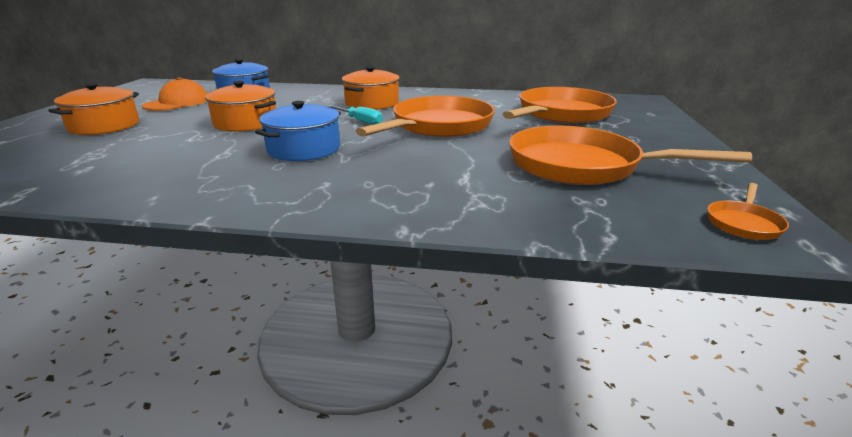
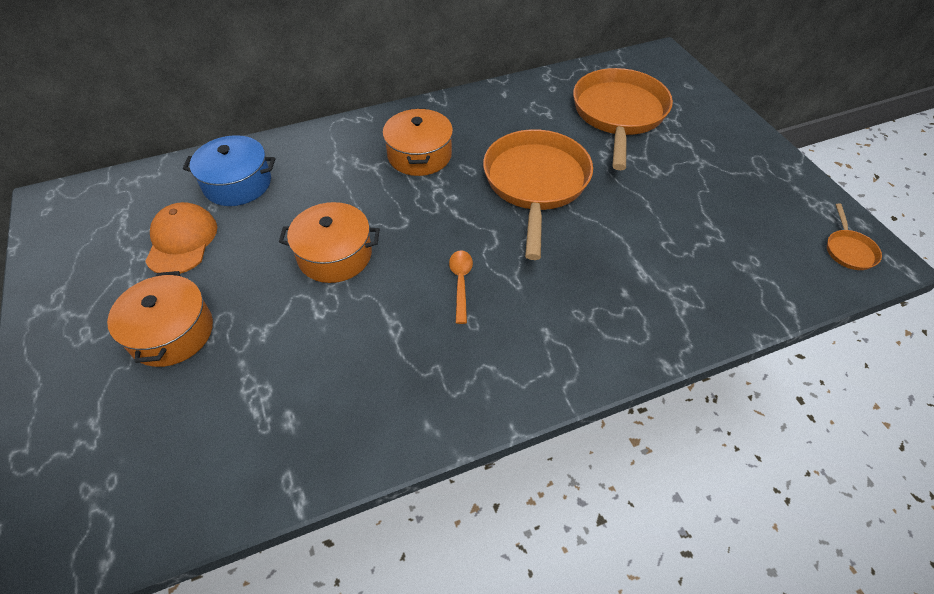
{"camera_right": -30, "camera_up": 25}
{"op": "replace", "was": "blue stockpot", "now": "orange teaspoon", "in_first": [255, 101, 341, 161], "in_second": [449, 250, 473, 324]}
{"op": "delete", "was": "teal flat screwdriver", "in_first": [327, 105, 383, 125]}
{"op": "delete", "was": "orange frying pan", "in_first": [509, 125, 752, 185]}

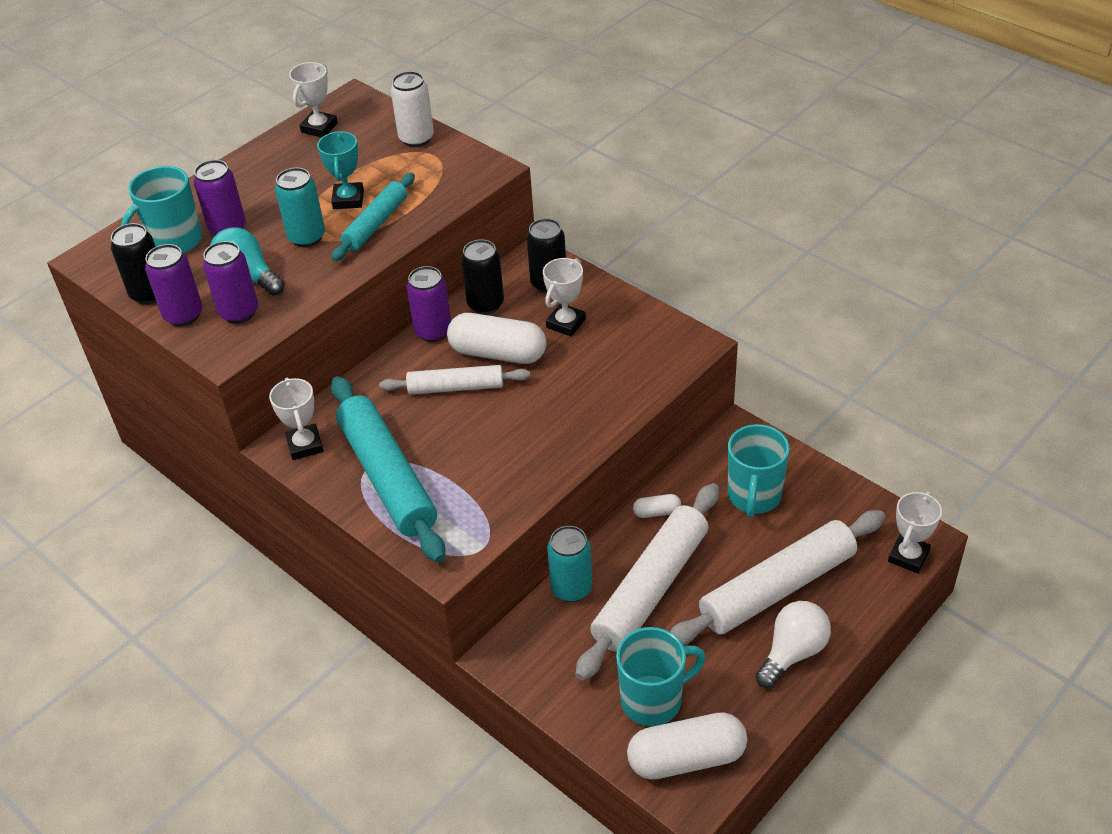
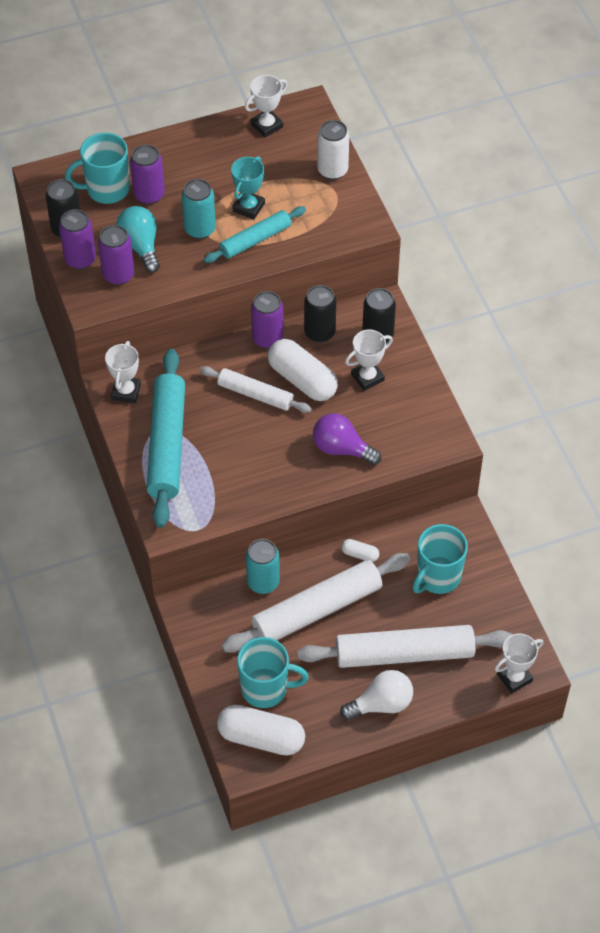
{"camera_right": 25, "camera_up": 10}
{"op": "insert", "now": "royal purple light bulb", "in_second": [313, 413, 382, 465]}

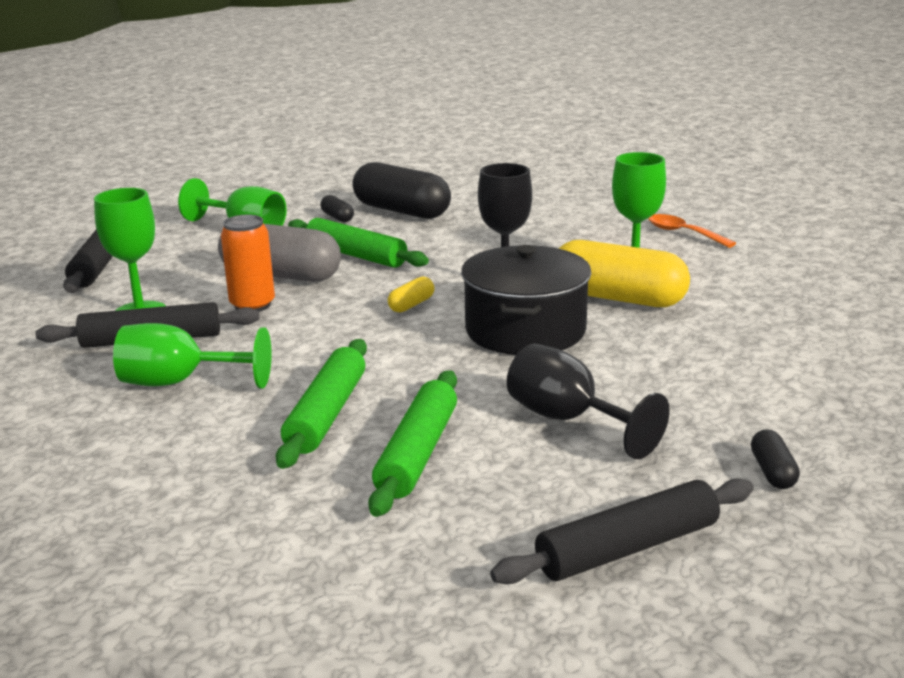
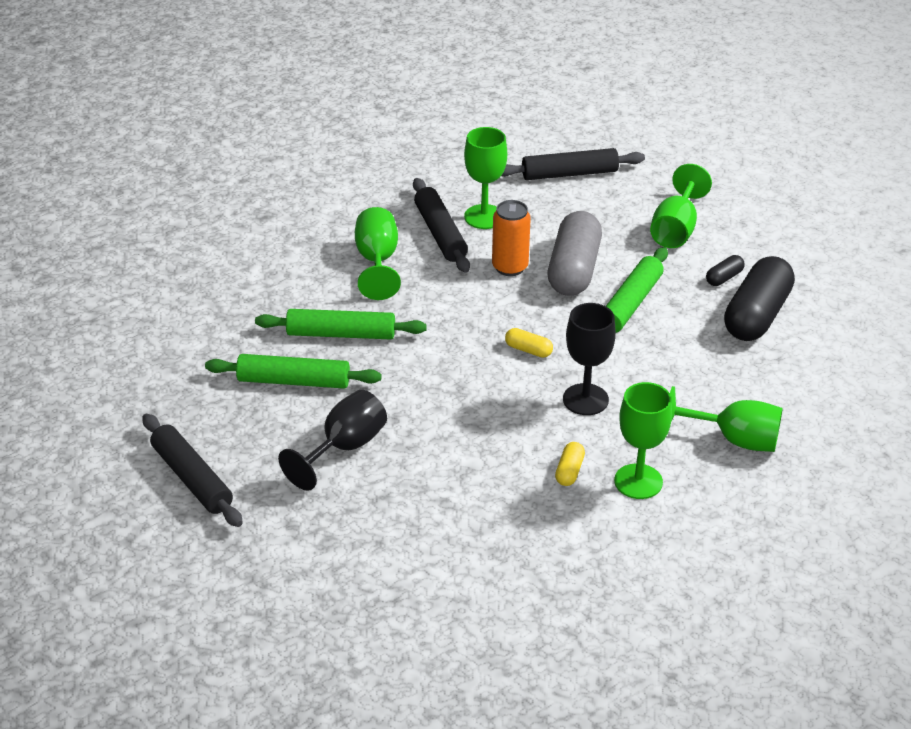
{"camera_right": 80, "camera_up": 15}
{"op": "resize", "was": "bright yellow pill shape", "in_first": [559, 240, 690, 307], "in_second": [555, 442, 585, 486], "ratio": 0.43}
{"op": "insert", "now": "leaf-green chalice", "in_second": [670, 386, 783, 452]}
{"op": "delete", "was": "jet-black stockpot", "in_first": [461, 245, 592, 355]}
{"op": "delete", "was": "orange teaspoon", "in_first": [648, 214, 736, 248]}
{"op": "delete", "was": "jet-black pill shape", "in_first": [751, 429, 800, 489]}

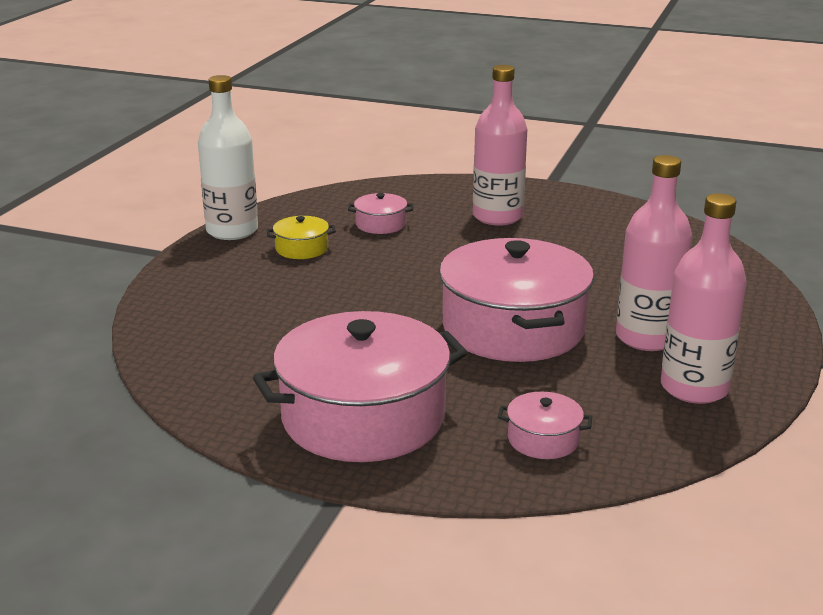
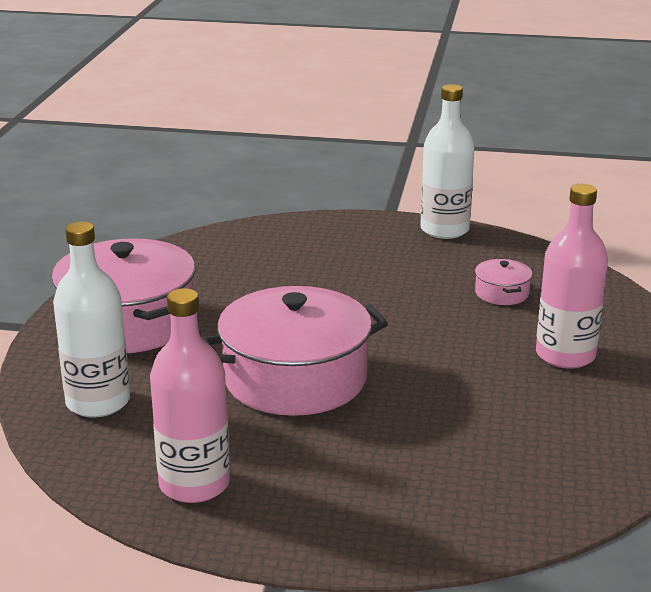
{"camera_right": 80, "camera_up": 0}
{"op": "replace", "was": "pink stockpot", "now": "snow-white bottle", "in_first": [498, 392, 592, 459], "in_second": [53, 222, 130, 417]}
{"op": "delete", "was": "bright yellow stockpot", "in_first": [267, 216, 336, 259]}
{"op": "delete", "was": "pink bottle", "in_first": [616, 155, 693, 351]}

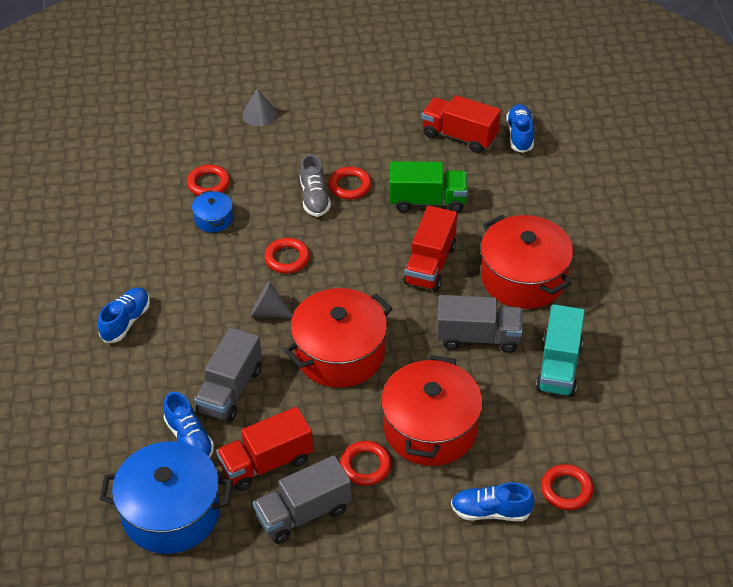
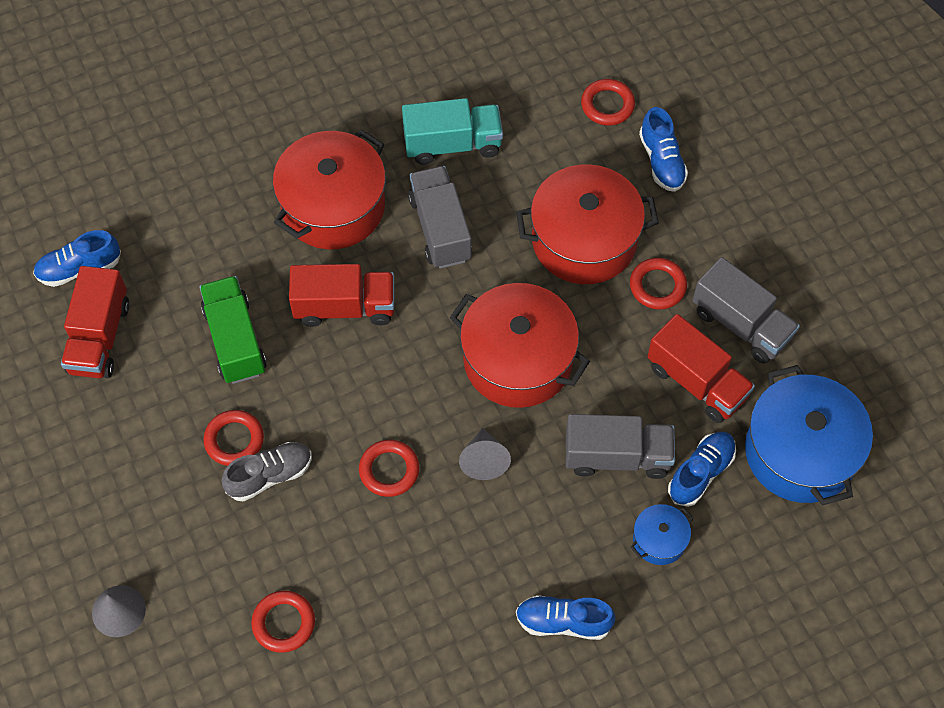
{"camera_right": -110, "camera_up": 15}
{"op": "move", "was": "blue stockpot", "in_first": [192, 190, 233, 232], "in_second": [630, 504, 694, 565]}

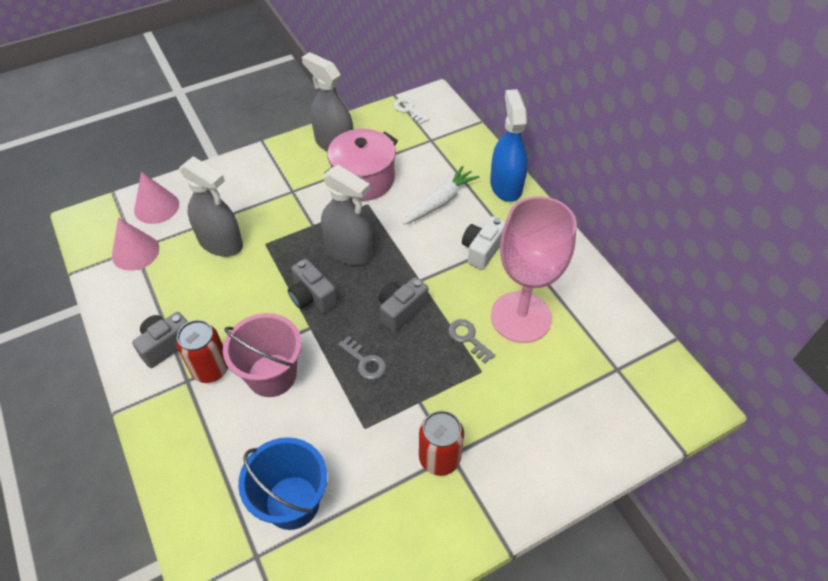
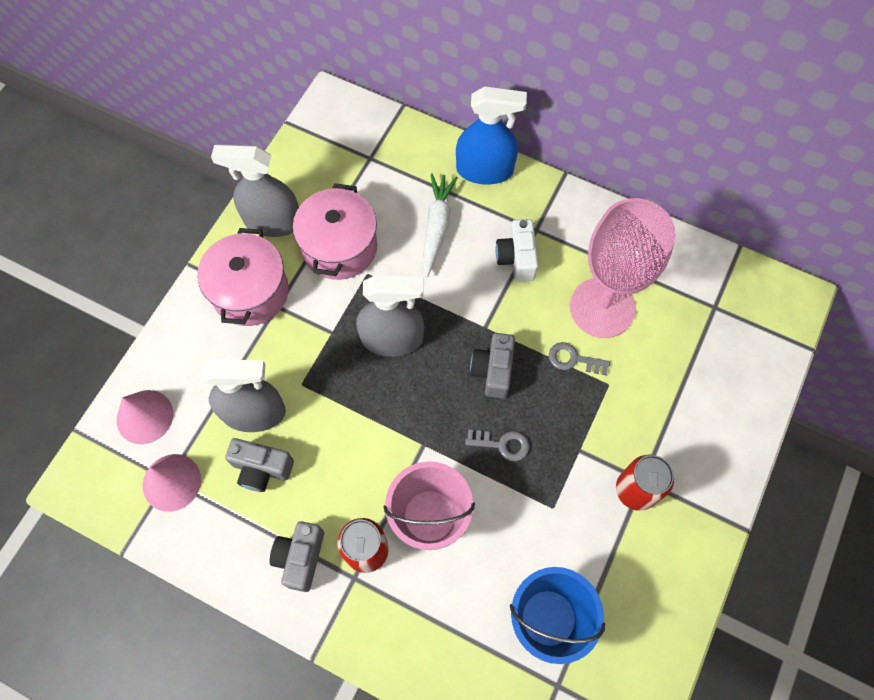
{"camera_right": -35, "camera_up": 15}
{"op": "insert", "now": "pink stockpot", "in_second": [197, 228, 289, 326]}
{"op": "move", "was": "grey photo camera", "in_first": [288, 259, 337, 313], "in_second": [225, 438, 294, 492]}
{"op": "rotate", "was": "blue sprayer", "in_first": [490, 89, 528, 202], "in_second": [456, 86, 527, 184], "clockwise": 135}
{"op": "delete", "was": "snow-white latchkey", "in_first": [393, 98, 429, 124]}

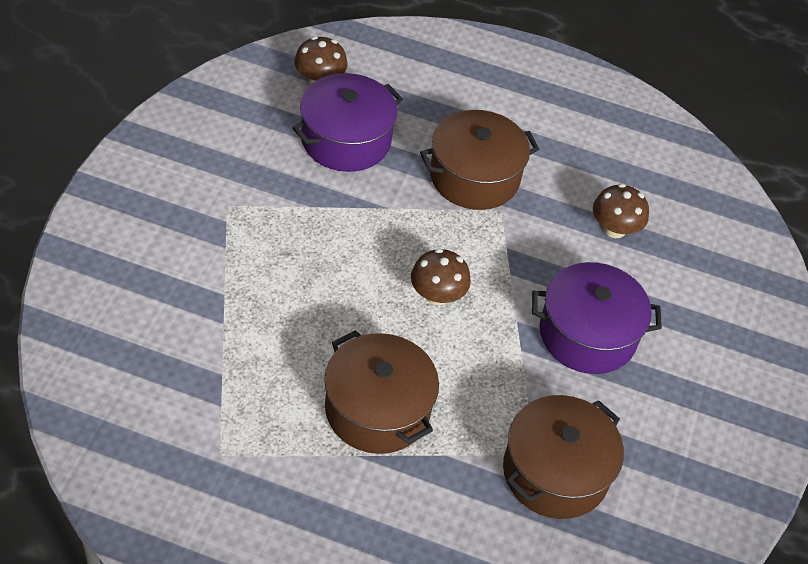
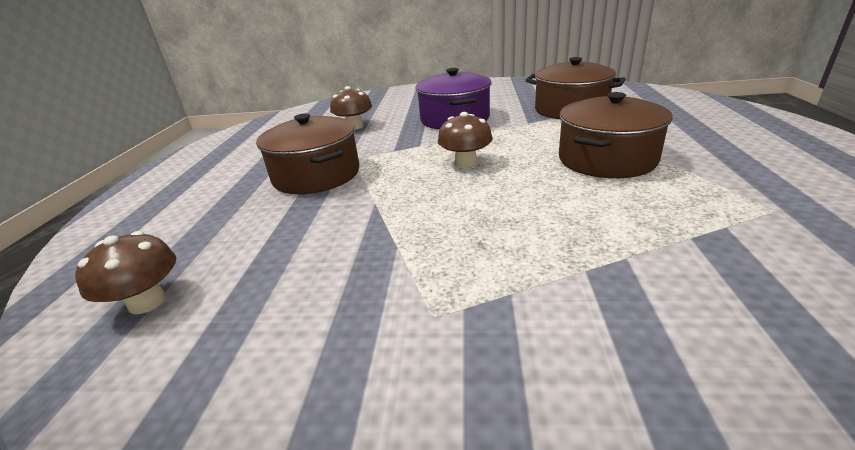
{"camera_right": -95, "camera_up": -20}
{"op": "delete", "was": "royal purple stockpot", "in_first": [292, 73, 403, 172]}

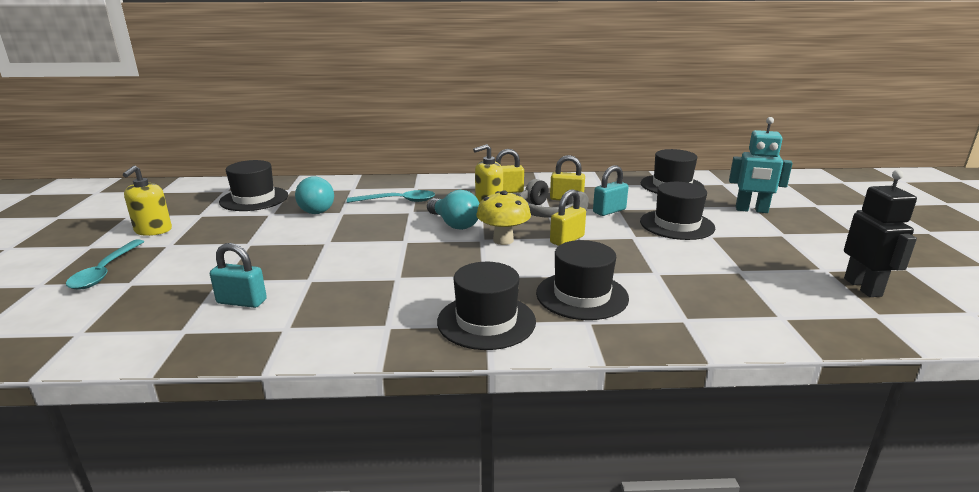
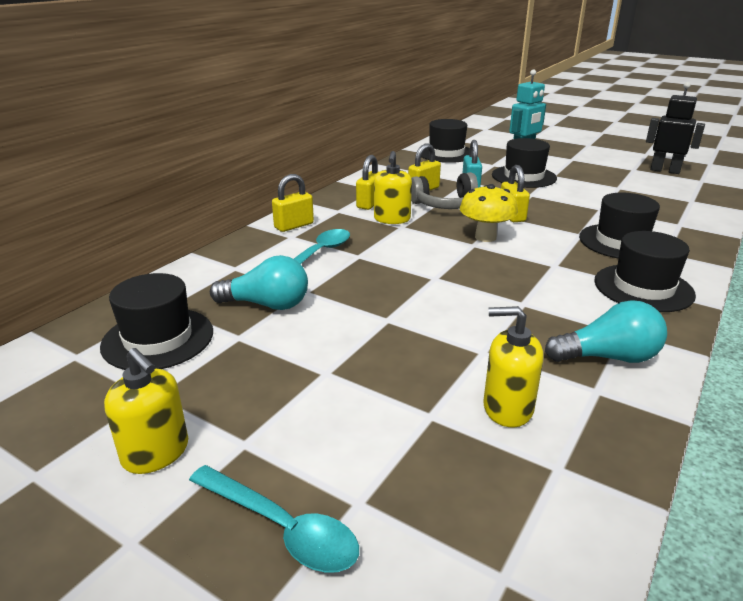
{"camera_right": -55, "camera_up": 5}
{"op": "insert", "now": "bright yellow small lock", "in_second": [272, 174, 314, 232]}
{"op": "replace", "was": "teal small lock", "now": "bright yellow soap pump", "in_first": [210, 243, 267, 308], "in_second": [483, 306, 543, 427]}
{"op": "move", "was": "teal light bulb", "in_first": [427, 190, 480, 230], "in_second": [545, 300, 667, 363]}

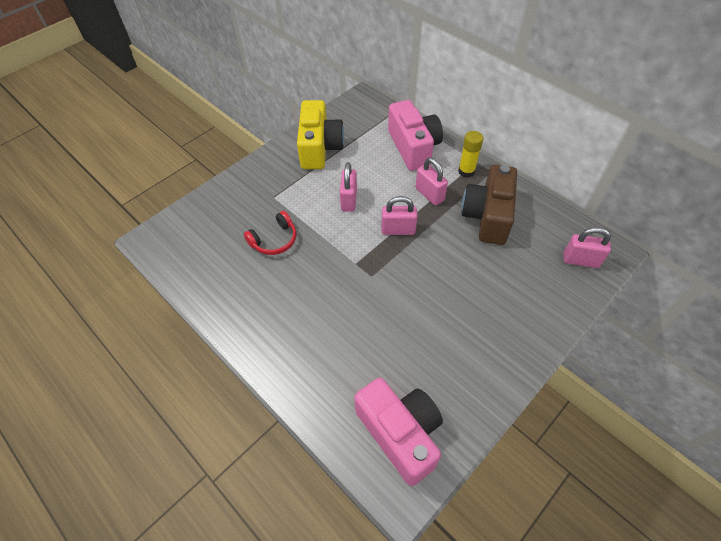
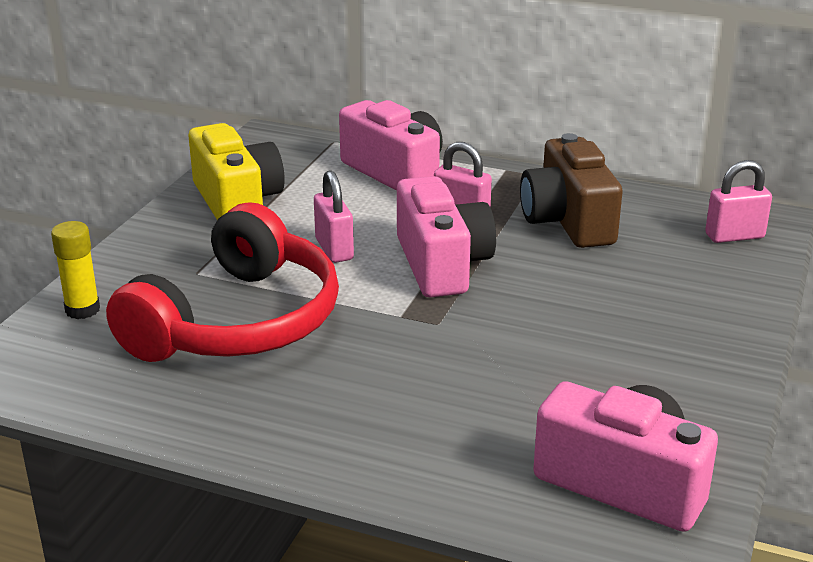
{"camera_right": -25, "camera_up": -25}
{"op": "move", "was": "bright yellow glue stick", "in_first": [458, 131, 483, 178], "in_second": [51, 221, 100, 319]}
{"op": "resize", "was": "red headphones", "in_first": [244, 211, 296, 255], "in_second": [106, 202, 339, 362], "ratio": 2.33}
{"op": "replace", "was": "pink small lock", "now": "pink photo camera", "in_first": [382, 196, 417, 235], "in_second": [397, 176, 496, 297]}

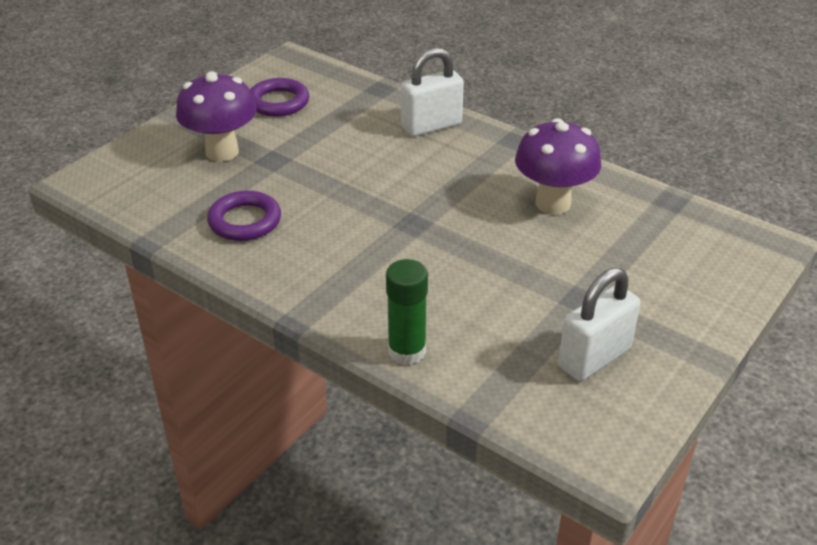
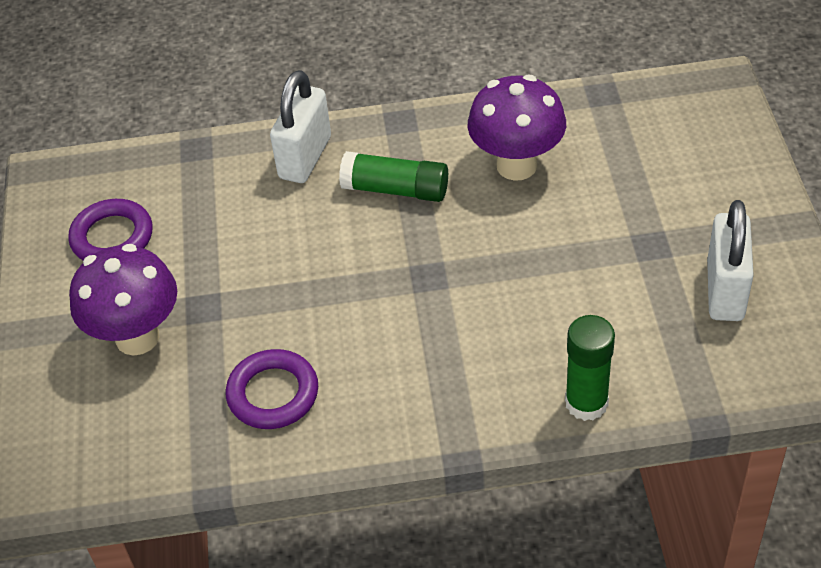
{"camera_right": -40, "camera_up": 10}
{"op": "insert", "now": "leaf-green glue stick", "in_second": [339, 151, 448, 202]}

